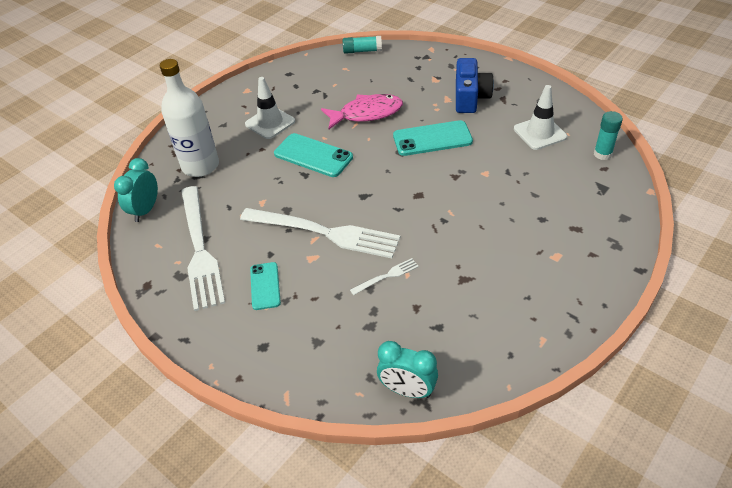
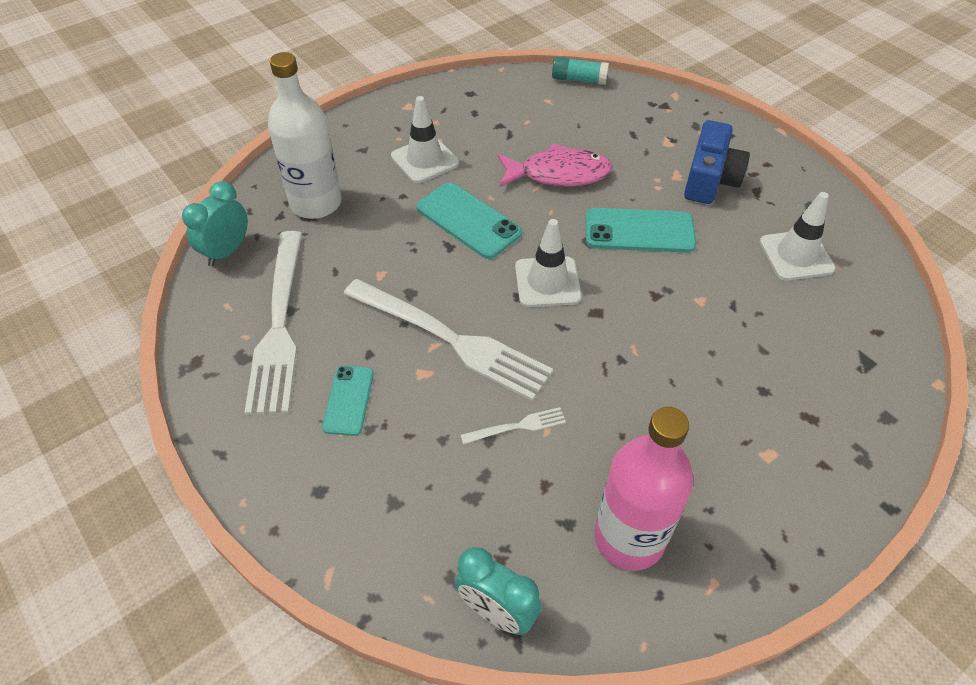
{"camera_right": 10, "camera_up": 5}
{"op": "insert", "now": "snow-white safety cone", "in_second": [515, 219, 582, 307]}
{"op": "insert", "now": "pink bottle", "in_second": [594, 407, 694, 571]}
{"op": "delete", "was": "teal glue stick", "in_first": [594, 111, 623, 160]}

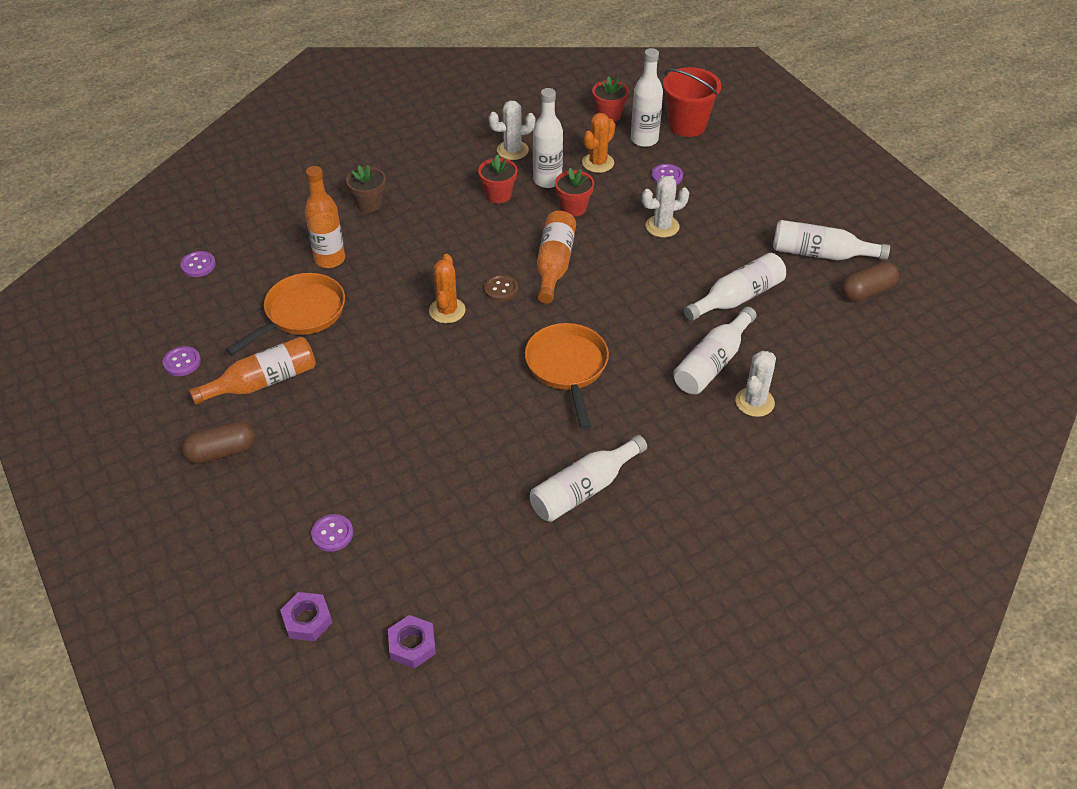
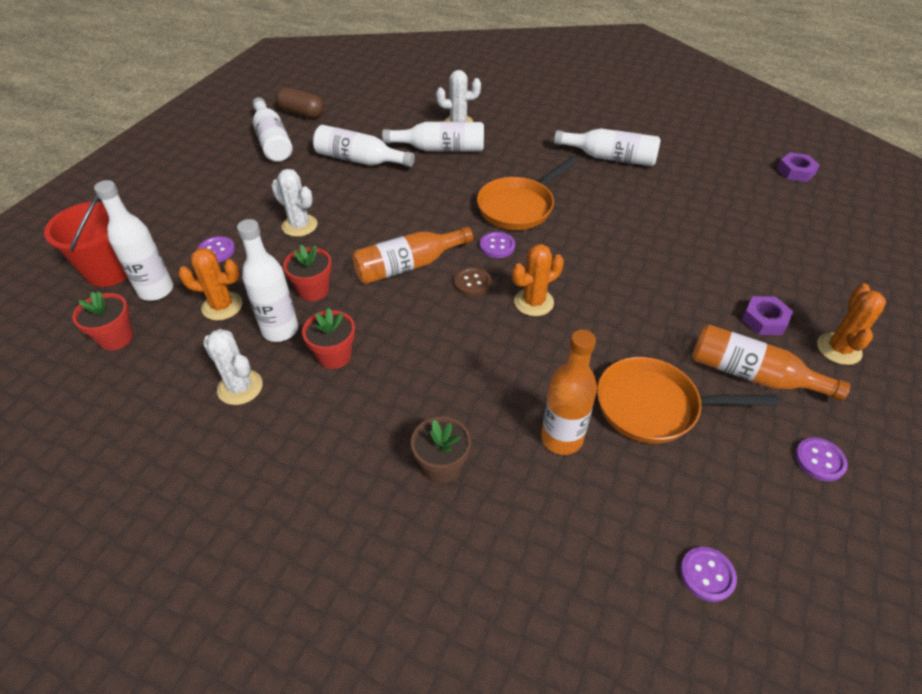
{"camera_right": -125, "camera_up": 0}
{"op": "move", "was": "royal purple button", "in_first": [311, 514, 353, 552], "in_second": [480, 232, 515, 258]}
{"op": "move", "was": "royal purple nut", "in_first": [280, 592, 332, 641], "in_second": [742, 296, 793, 335]}
{"op": "replace", "was": "brown pill shape", "now": "orange saguaro cactus", "in_first": [181, 421, 255, 464], "in_second": [817, 284, 886, 365]}

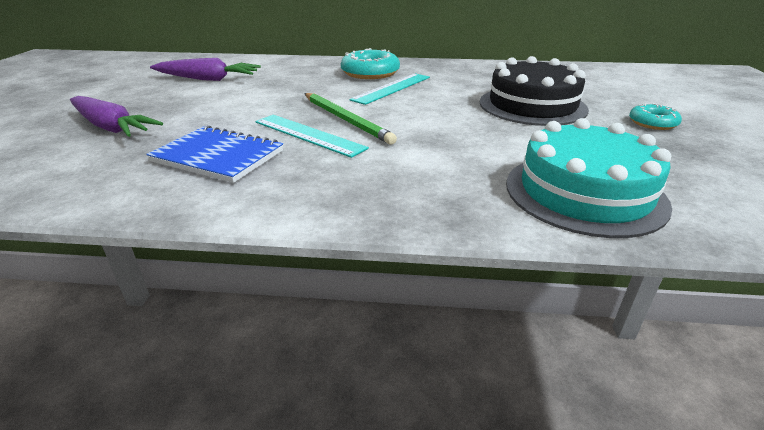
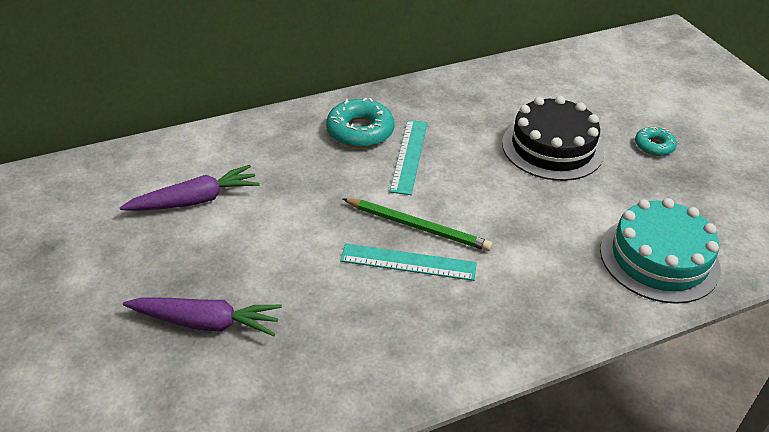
{"camera_right": -30, "camera_up": 10}
{"op": "delete", "was": "blue exercise book", "in_first": [146, 125, 283, 183]}

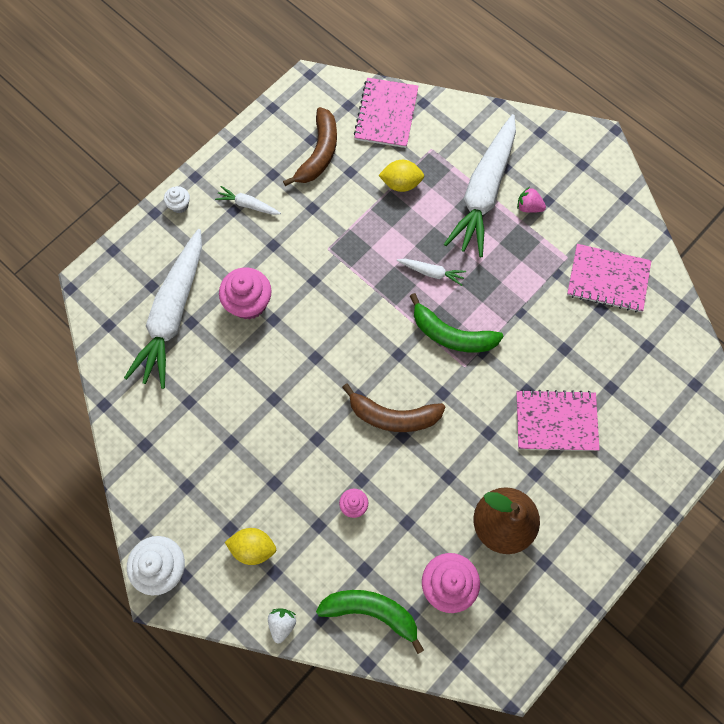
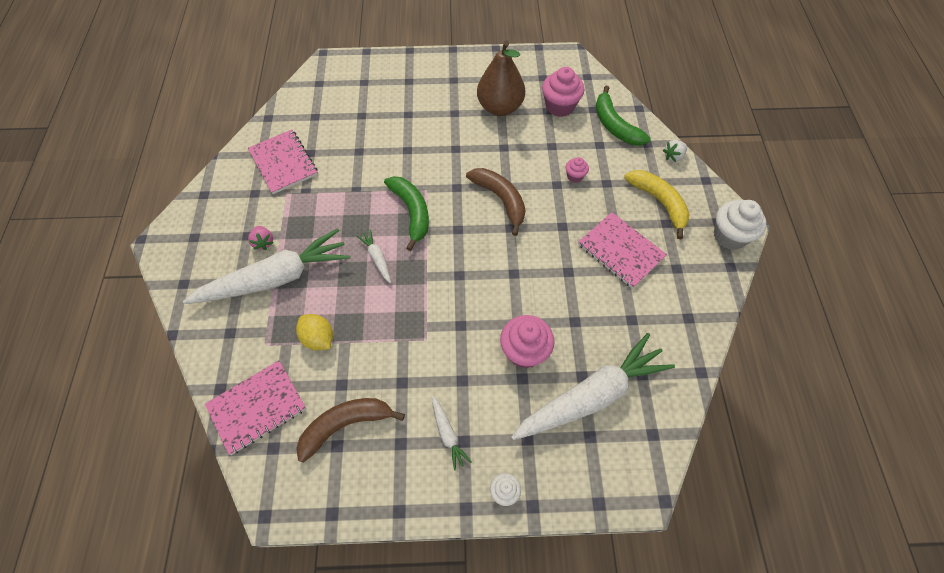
{"camera_right": -135, "camera_up": -10}
{"op": "move", "was": "pink exercise book", "in_first": [516, 389, 600, 451], "in_second": [578, 212, 667, 288]}
{"op": "replace", "was": "bright yellow citrus fruit", "now": "bright yellow toy banana", "in_first": [225, 528, 276, 565], "in_second": [624, 170, 690, 239]}

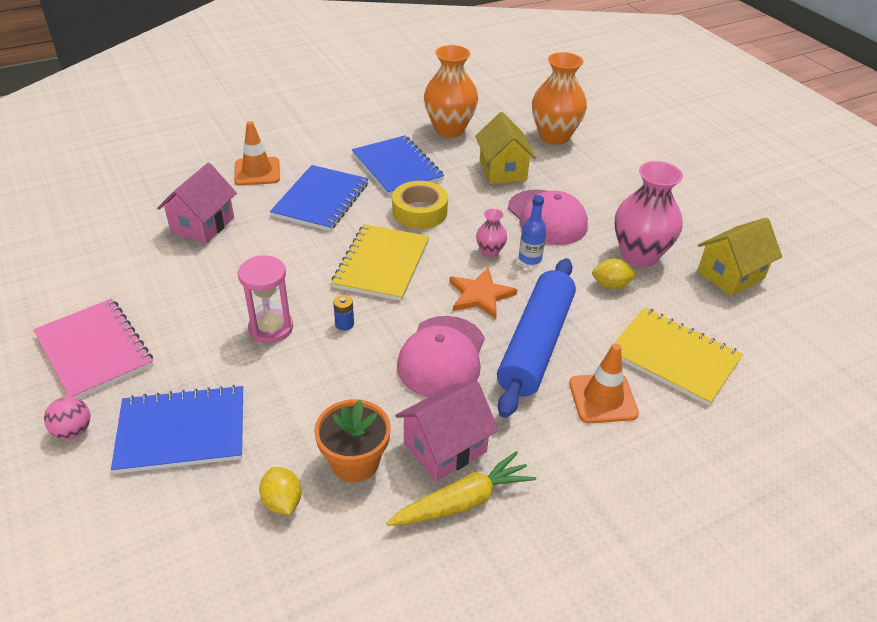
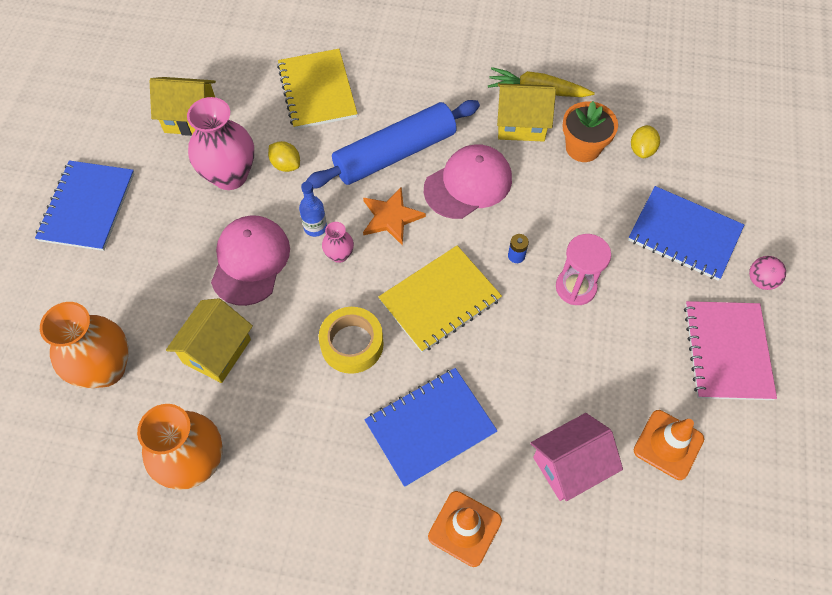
{"camera_right": -140, "camera_up": 20}
{"op": "move", "was": "blue exercise book", "in_first": [352, 135, 444, 196], "in_second": [35, 160, 135, 251]}
{"op": "recolor", "was": "pink cottage", "now": "bright yellow cottage", "in_first": [395, 381, 499, 481], "in_second": [497, 83, 556, 142]}
{"op": "move", "was": "orange safety cone", "in_first": [569, 343, 639, 423], "in_second": [634, 410, 704, 480]}

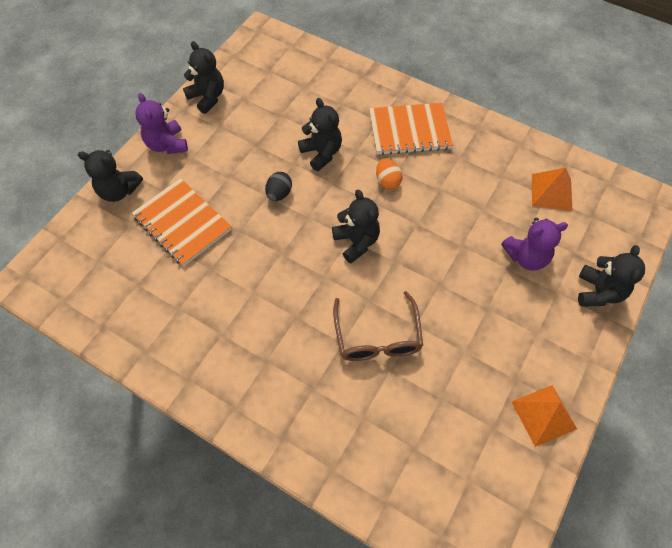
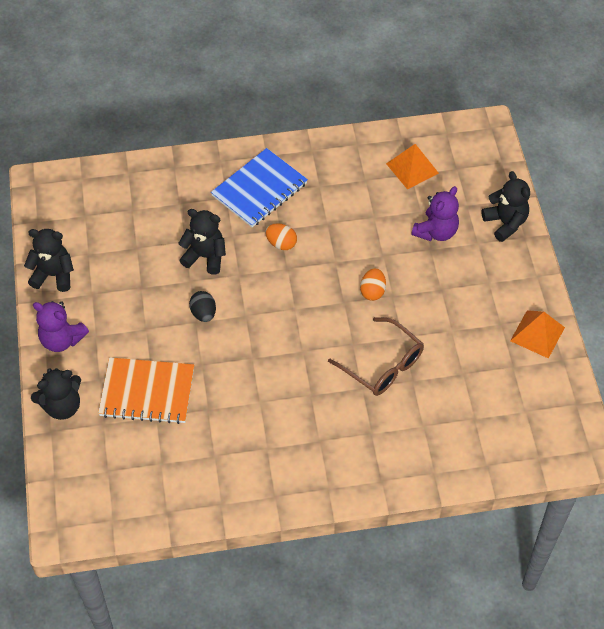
{"camera_right": -40, "camera_up": -5}
{"op": "recolor", "was": "orange exercise book", "now": "blue exercise book", "in_first": [369, 103, 453, 155], "in_second": [211, 148, 308, 227]}
{"op": "insert", "now": "orange egg shape", "in_second": [360, 268, 386, 301]}
{"op": "delete", "was": "jet-black teddy bear", "in_first": [332, 190, 380, 263]}

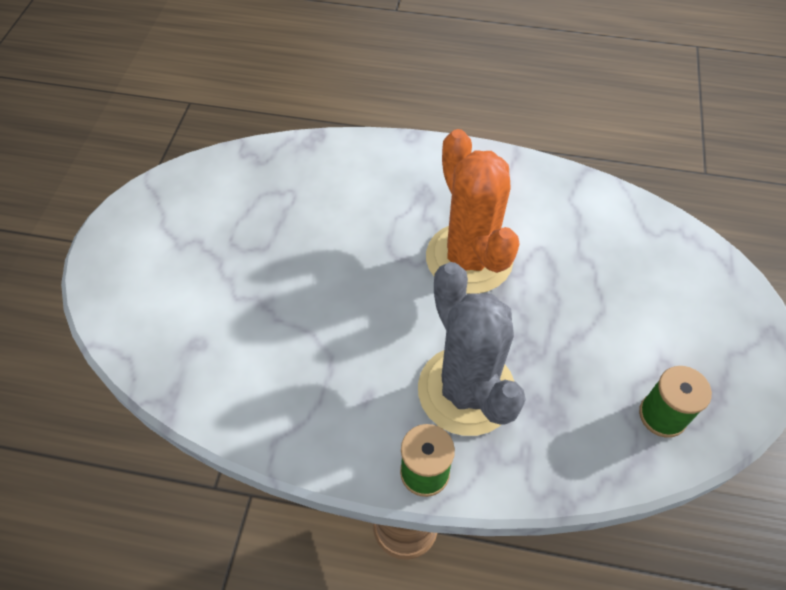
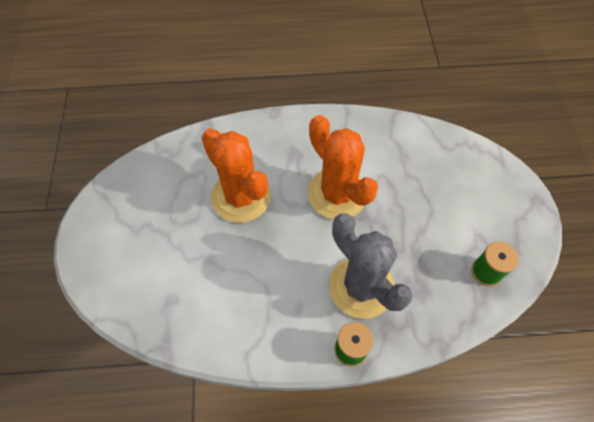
{"camera_right": -15, "camera_up": 5}
{"op": "insert", "now": "orange saguaro cactus", "in_second": [202, 128, 271, 223]}

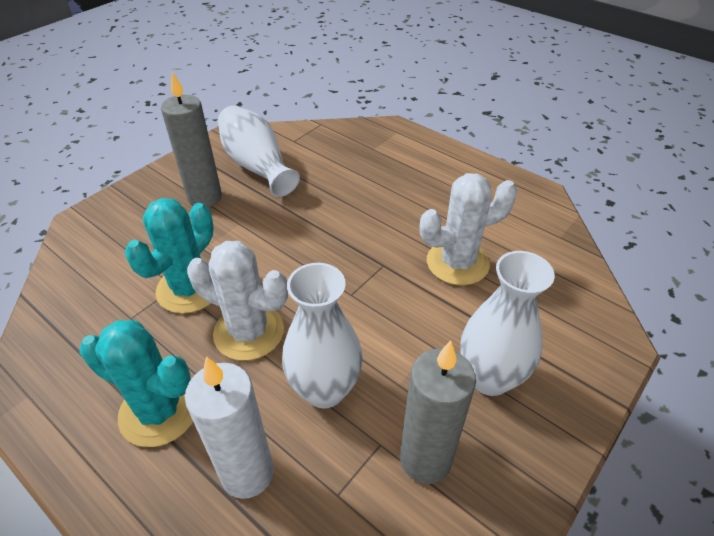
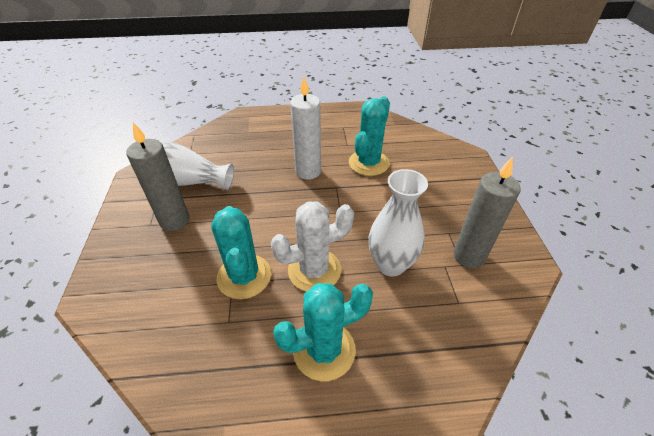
{"camera_right": -45, "camera_up": 0}
{"op": "move", "was": "snow-white pillar candle", "in_first": [185, 356, 274, 499], "in_second": [290, 77, 321, 180]}
{"op": "recolor", "was": "snow-white saguaro cactus", "now": "teal saguaro cactus", "in_first": [420, 173, 517, 285], "in_second": [349, 96, 390, 176]}
{"op": "delete", "was": "snow-white vase", "in_first": [460, 251, 555, 396]}

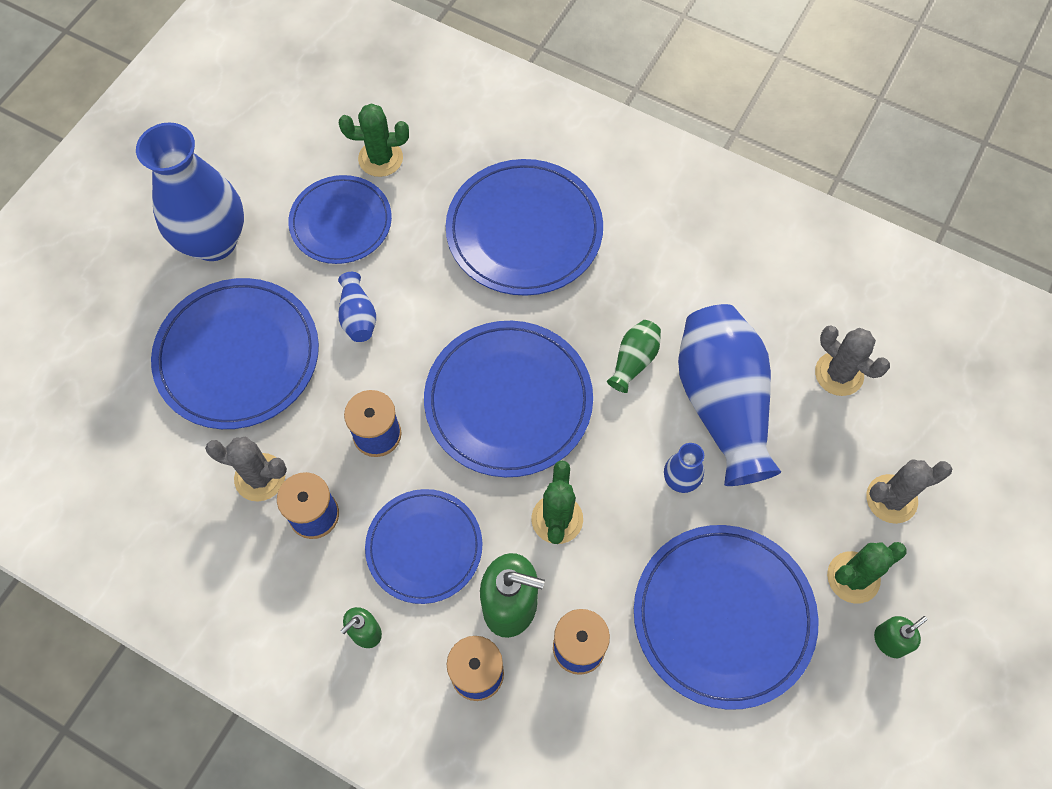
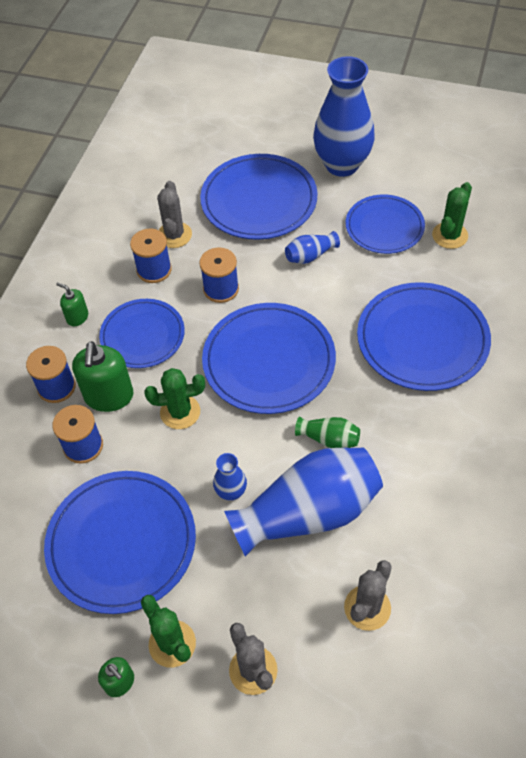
{"camera_right": 80, "camera_up": -10}
{"op": "rotate", "was": "leaf-green saguaro cactus", "in_first": [339, 103, 409, 177], "in_second": [432, 182, 472, 249], "clockwise": 45}

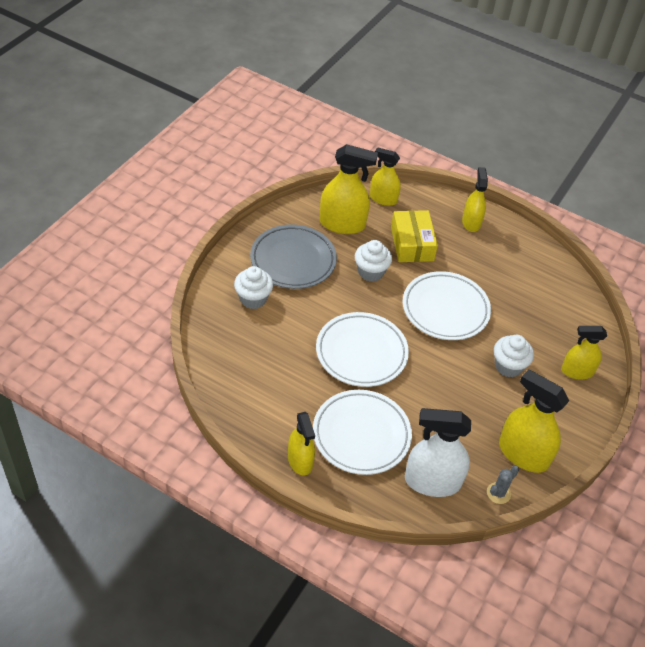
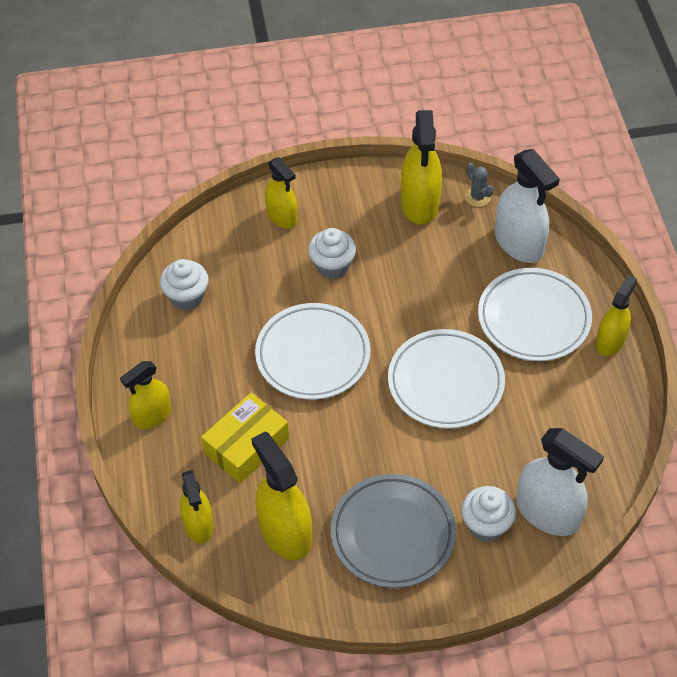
{"camera_right": -125, "camera_up": 5}
{"op": "move", "was": "snow-white fairy cake", "in_first": [355, 240, 392, 282], "in_second": [160, 259, 209, 310]}
{"op": "rotate", "was": "grey saguaro cactus", "in_first": [487, 466, 519, 504], "in_second": [465, 163, 494, 207], "clockwise": 45}
{"op": "insert", "now": "snow-white sprayer", "in_second": [516, 428, 604, 536]}

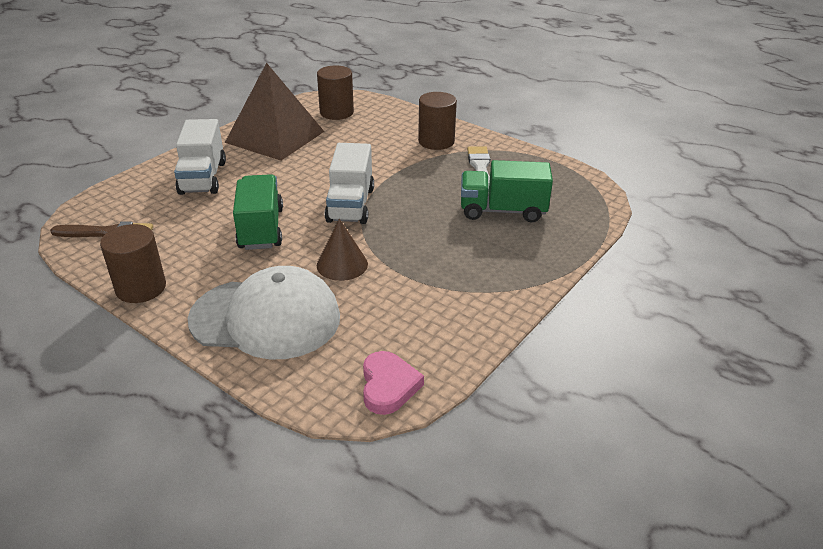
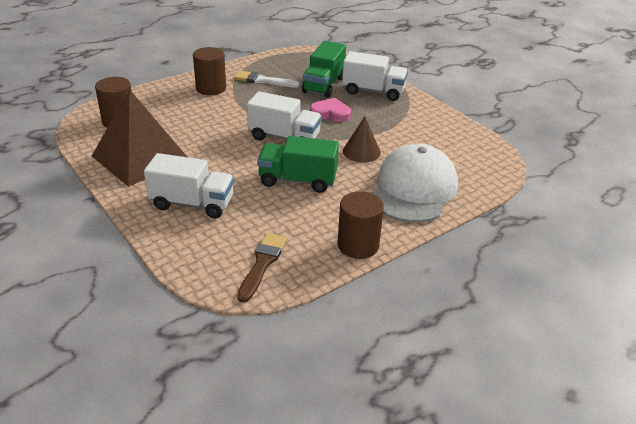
{"camera_right": -75, "camera_up": 0}
{"op": "move", "was": "pink heart shape", "in_first": [363, 351, 424, 415], "in_second": [310, 98, 351, 122]}
{"op": "insert", "now": "snow-white lorry", "in_second": [342, 51, 408, 101]}

